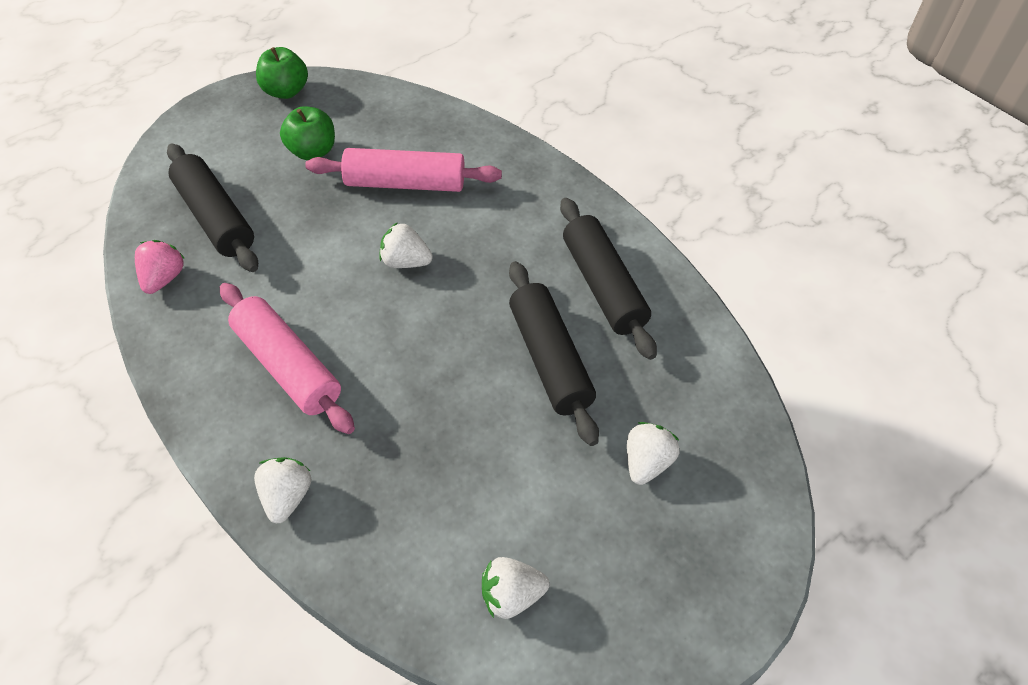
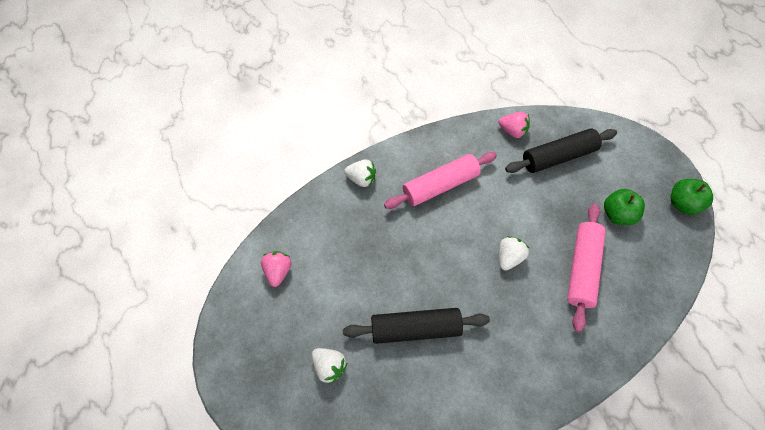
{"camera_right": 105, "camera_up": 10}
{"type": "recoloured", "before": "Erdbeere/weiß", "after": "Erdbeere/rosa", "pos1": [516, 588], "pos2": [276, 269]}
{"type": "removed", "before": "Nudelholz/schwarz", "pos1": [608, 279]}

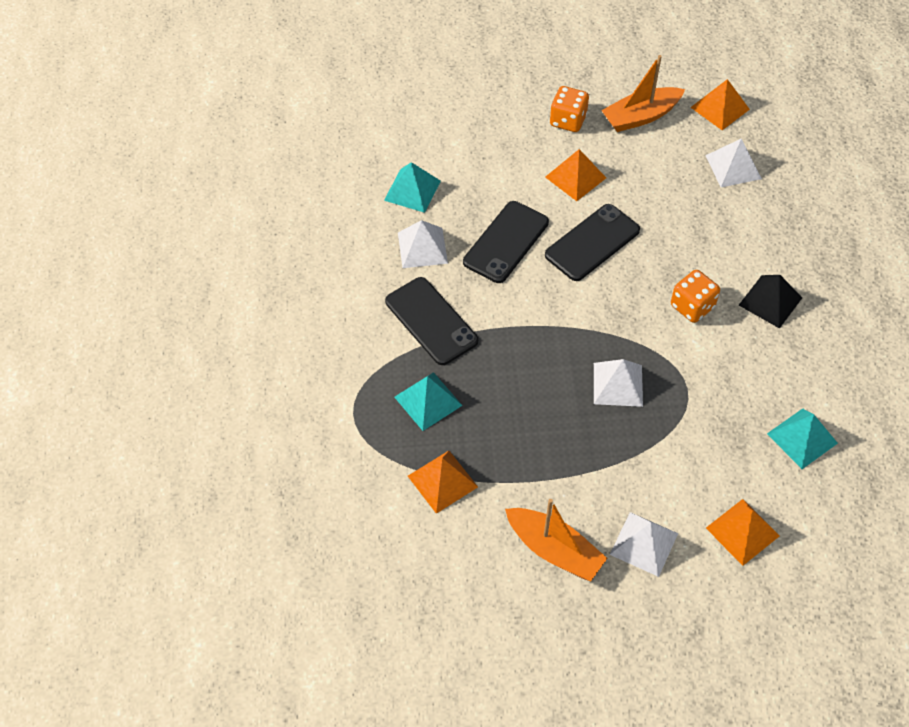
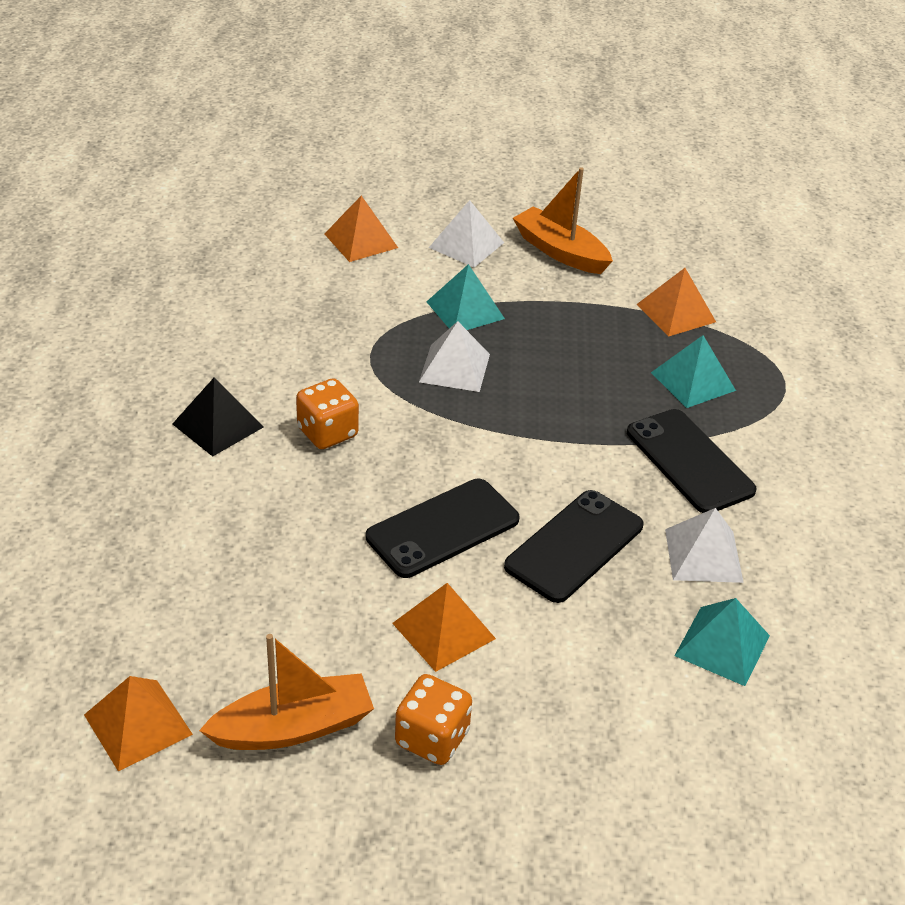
{"camera_right": -175, "camera_up": -15}
{"type": "removed", "before": "Pyramide/weiß", "pos1": [733, 163]}
{"type": "moved", "before": "Pyramide/türkis", "pos1": [802, 439], "pos2": [466, 297]}

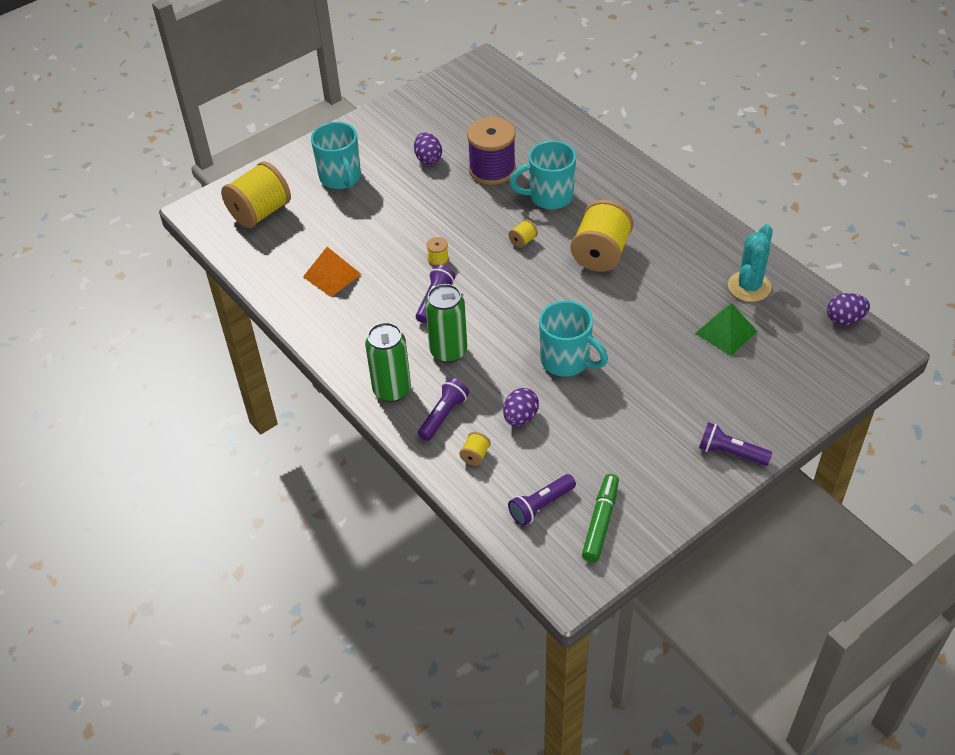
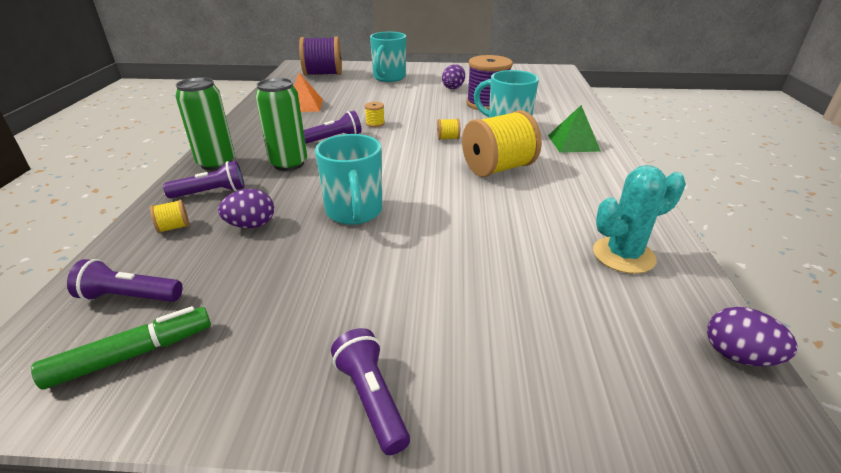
{"camera_right": 40, "camera_up": -15}
{"type": "recoloured", "before": "Garnrolle/gelb", "after": "Garnrolle/lila", "pos1": [256, 194], "pos2": [320, 56]}
{"type": "moved", "before": "Pyramide/grün", "pos1": [726, 329], "pos2": [574, 129]}

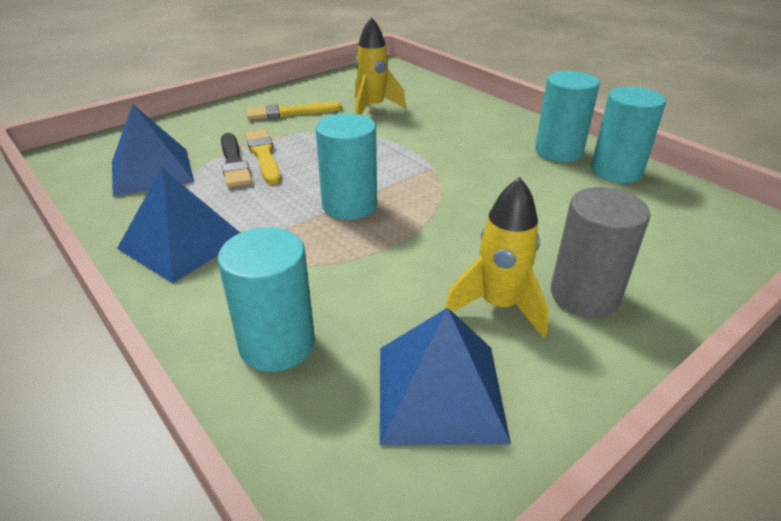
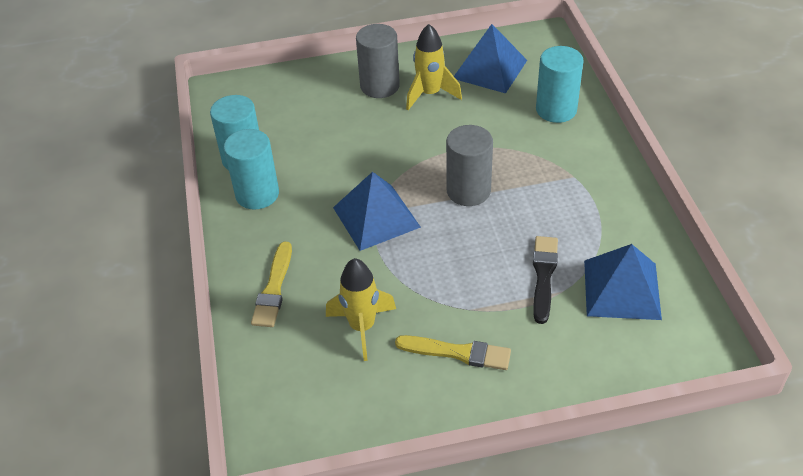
{"camera_right": -150, "camera_up": 10}
{"type": "moved", "before": "Pyramide/blau", "pos1": [178, 225], "pos2": [377, 211]}
{"type": "moved", "before": "Pinsel/gelb", "pos1": [263, 157], "pos2": [271, 284]}
{"type": "recoloured", "before": "Vollzylinder/türkis", "after": "Vollzylinder/grau", "pos1": [346, 166], "pos2": [469, 165]}

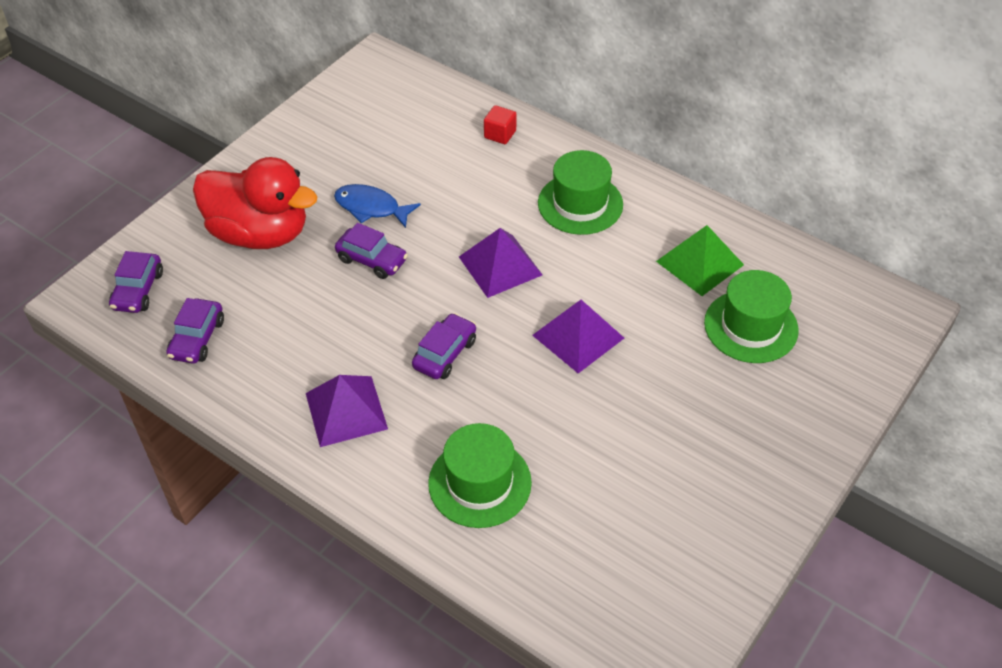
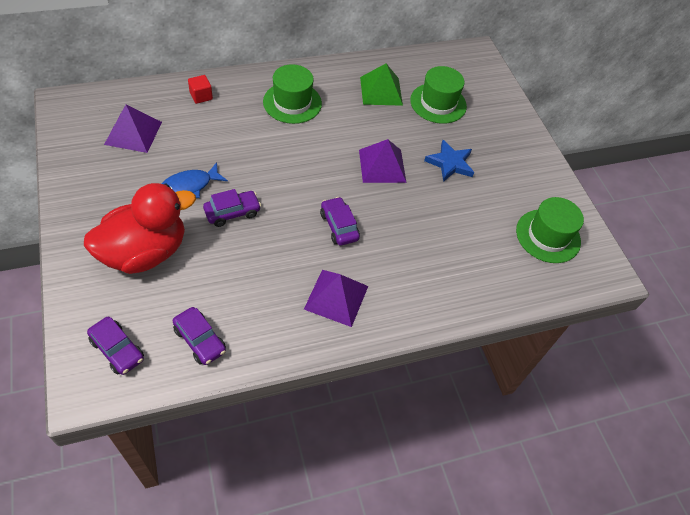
{"camera_right": -60, "camera_up": 5}
{"type": "moved", "before": "Hut/grün", "pos1": [480, 475], "pos2": [550, 230]}
{"type": "moved", "before": "Pyramide/lila", "pos1": [500, 263], "pos2": [133, 129]}
{"type": "added", "after": "Stern/blau", "pos2": [449, 161]}

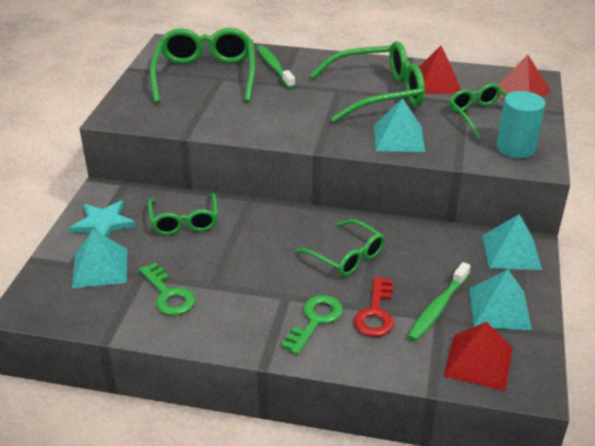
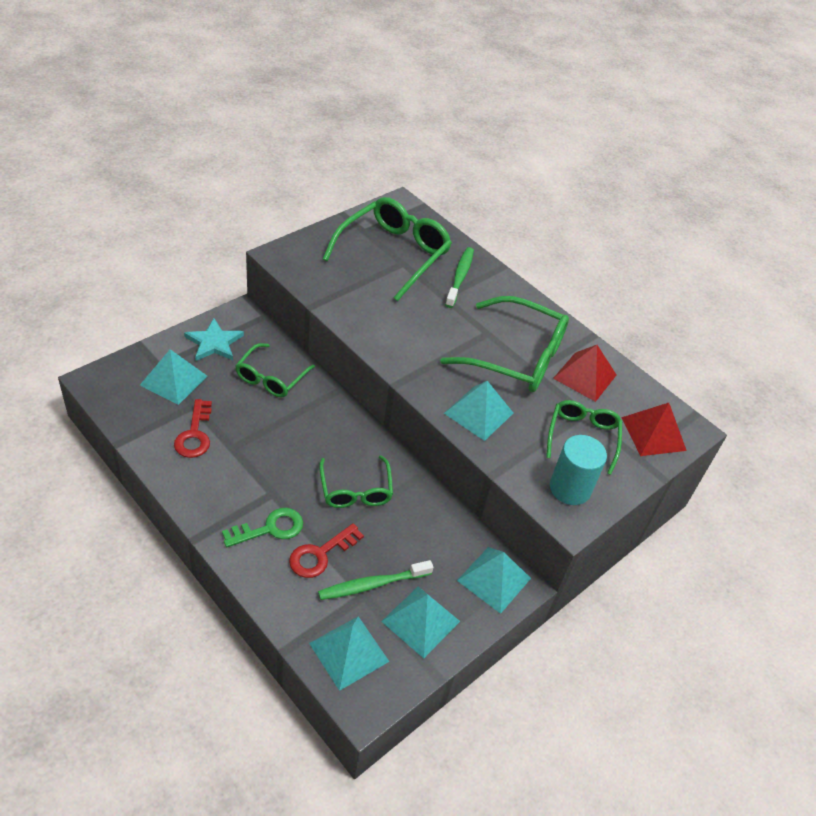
{"camera_right": 30, "camera_up": 10}
{"type": "recoloured", "before": "Schlüssel/grün", "after": "Schlüssel/rot", "pos1": [167, 289], "pos2": [193, 428]}
{"type": "recoloured", "before": "Pyramide/rot", "after": "Pyramide/türkis", "pos1": [478, 356], "pos2": [349, 653]}

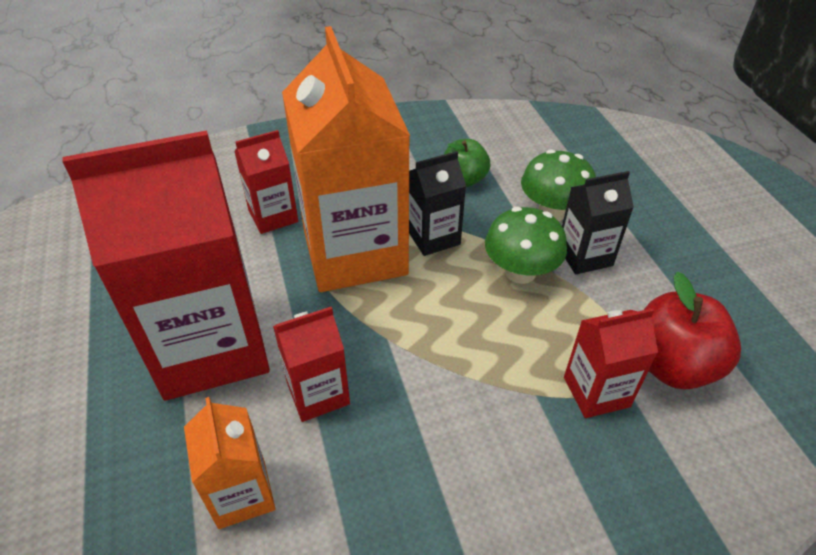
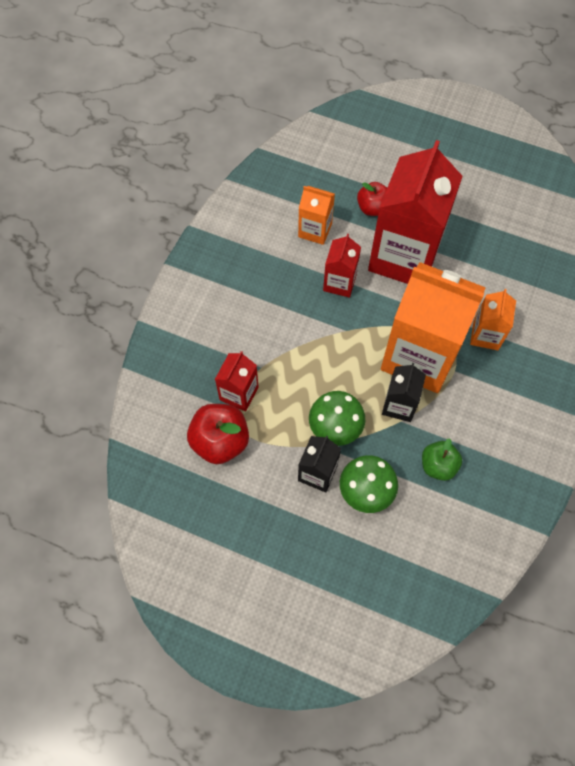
{"camera_right": 130, "camera_up": 20}
{"type": "recoloured", "before": "Getränkekarton/rot", "after": "Getränkekarton/orange", "pos1": [266, 182], "pos2": [493, 319]}
{"type": "added", "after": "Apfel/rot", "pos2": [372, 199]}

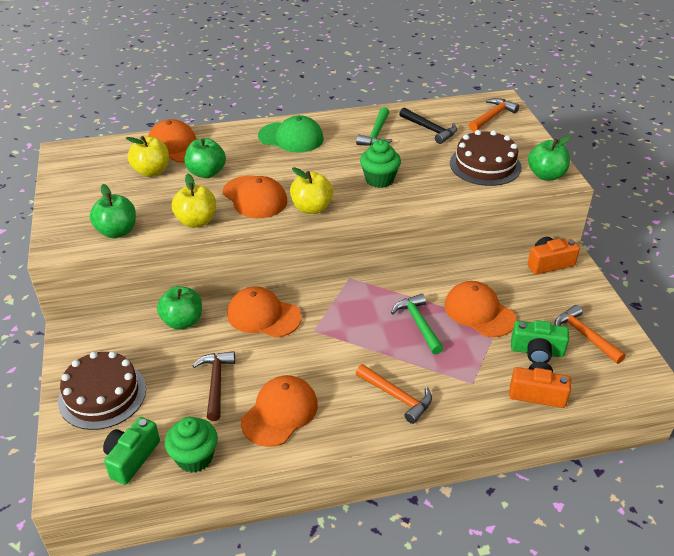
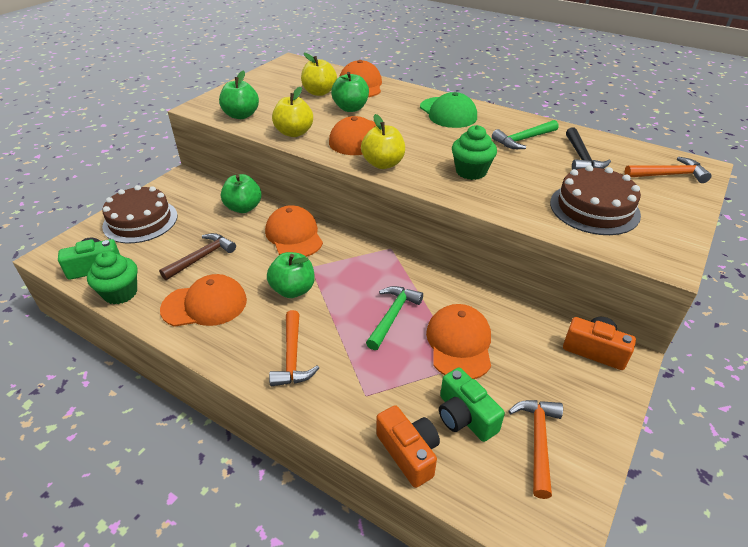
{"camera_right": 45, "camera_up": 0}
{"type": "moved", "before": "Apfel/grün", "pos1": [549, 158], "pos2": [291, 275]}

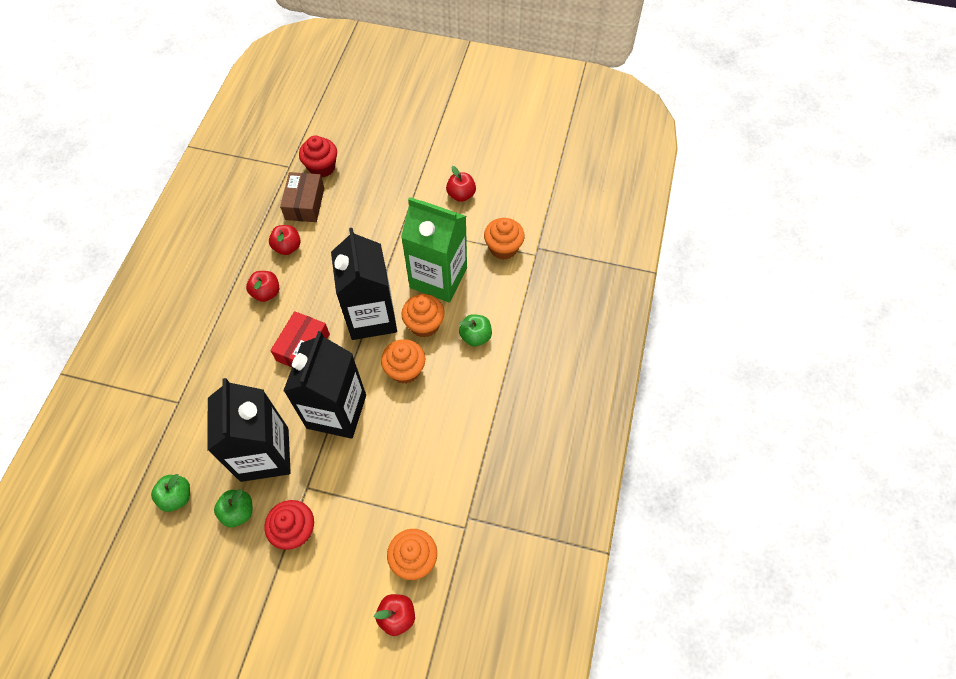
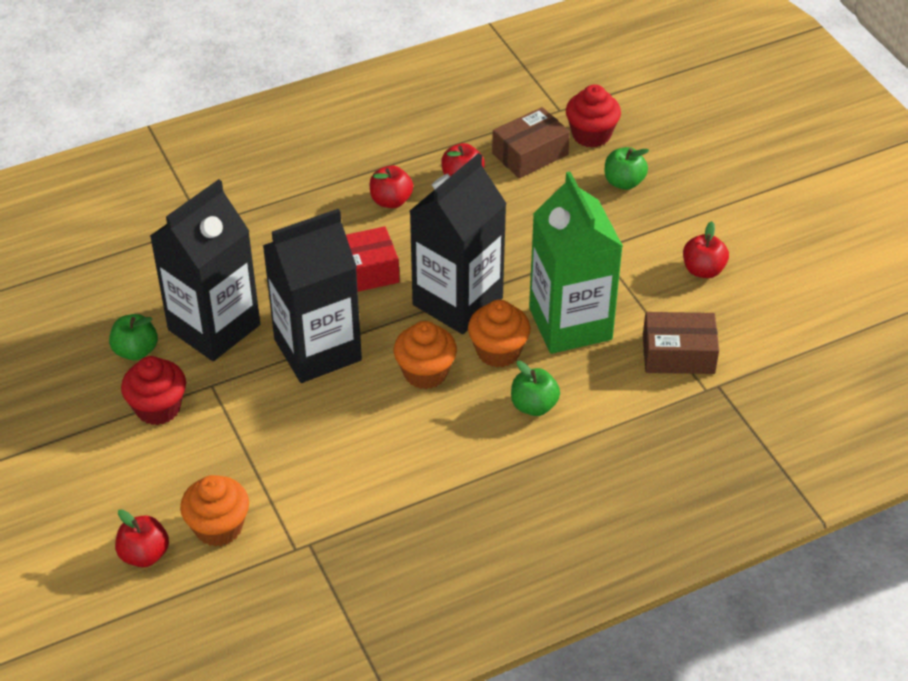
{"camera_right": 50, "camera_up": -15}
{"type": "moved", "before": "Apfel/grün", "pos1": [170, 493], "pos2": [627, 168]}
{"type": "replaced", "before": "Muffin/orange", "after": "Schachtel/braun", "pos1": [504, 239], "pos2": [681, 343]}

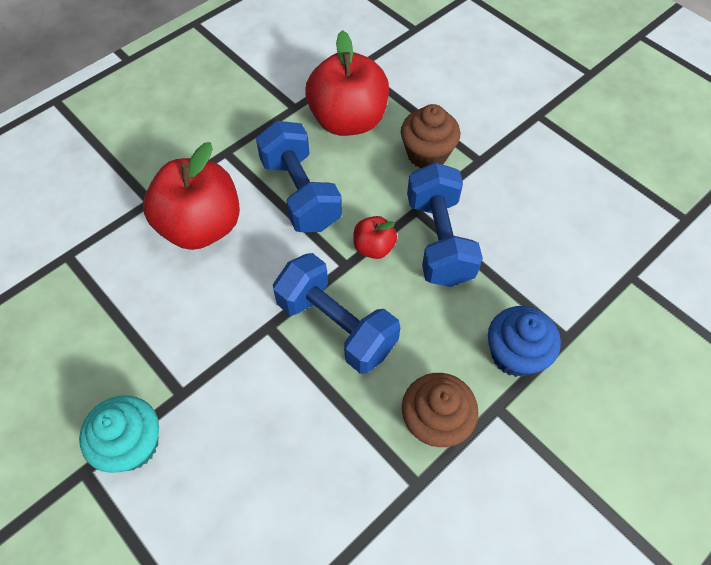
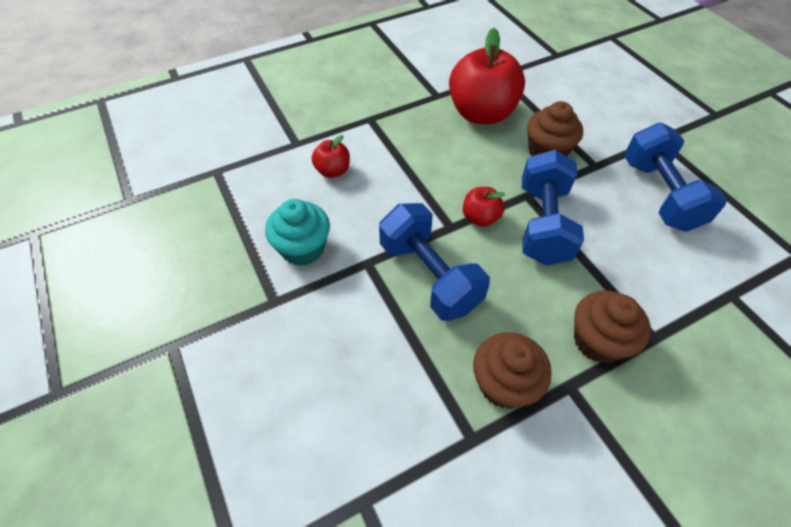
{"camera_right": 15, "camera_up": -5}
{"type": "moved", "before": "Muffin/türkis", "pos1": [119, 434], "pos2": [297, 232]}
{"type": "resized", "before": "Apfel/rot", "pos1": [191, 196], "pos2": [331, 156], "scale": 0.48}
{"type": "moved", "before": "Hantel/blau", "pos1": [299, 176], "pos2": [675, 177]}
{"type": "recoloured", "before": "Muffin/blau", "after": "Muffin/braun", "pos1": [524, 341], "pos2": [612, 326]}

